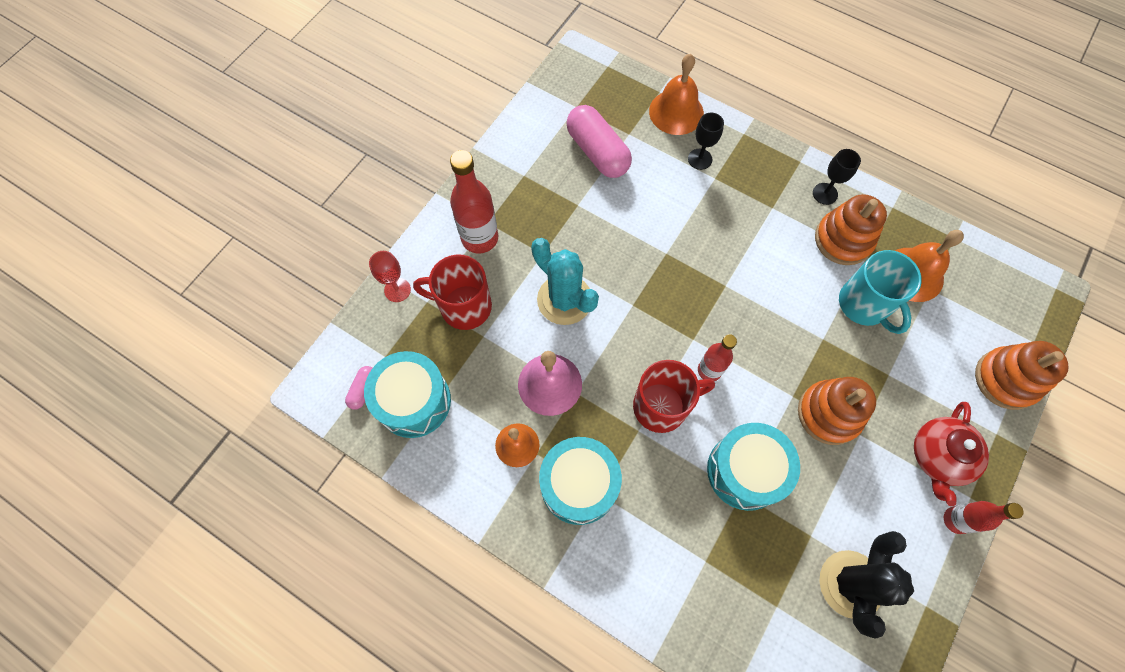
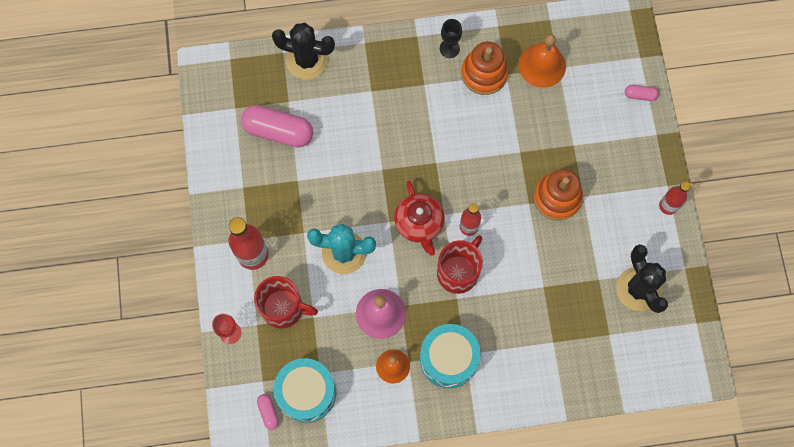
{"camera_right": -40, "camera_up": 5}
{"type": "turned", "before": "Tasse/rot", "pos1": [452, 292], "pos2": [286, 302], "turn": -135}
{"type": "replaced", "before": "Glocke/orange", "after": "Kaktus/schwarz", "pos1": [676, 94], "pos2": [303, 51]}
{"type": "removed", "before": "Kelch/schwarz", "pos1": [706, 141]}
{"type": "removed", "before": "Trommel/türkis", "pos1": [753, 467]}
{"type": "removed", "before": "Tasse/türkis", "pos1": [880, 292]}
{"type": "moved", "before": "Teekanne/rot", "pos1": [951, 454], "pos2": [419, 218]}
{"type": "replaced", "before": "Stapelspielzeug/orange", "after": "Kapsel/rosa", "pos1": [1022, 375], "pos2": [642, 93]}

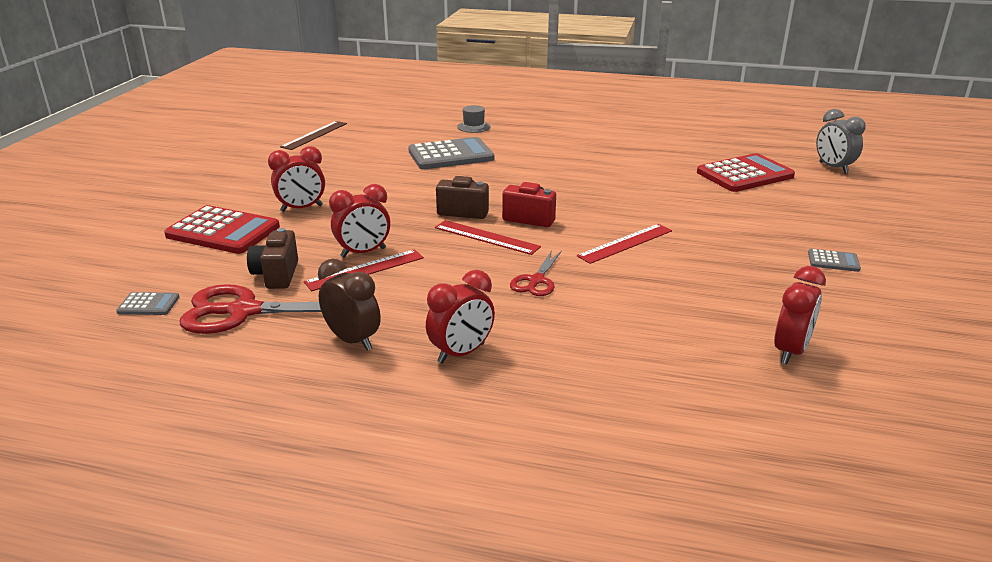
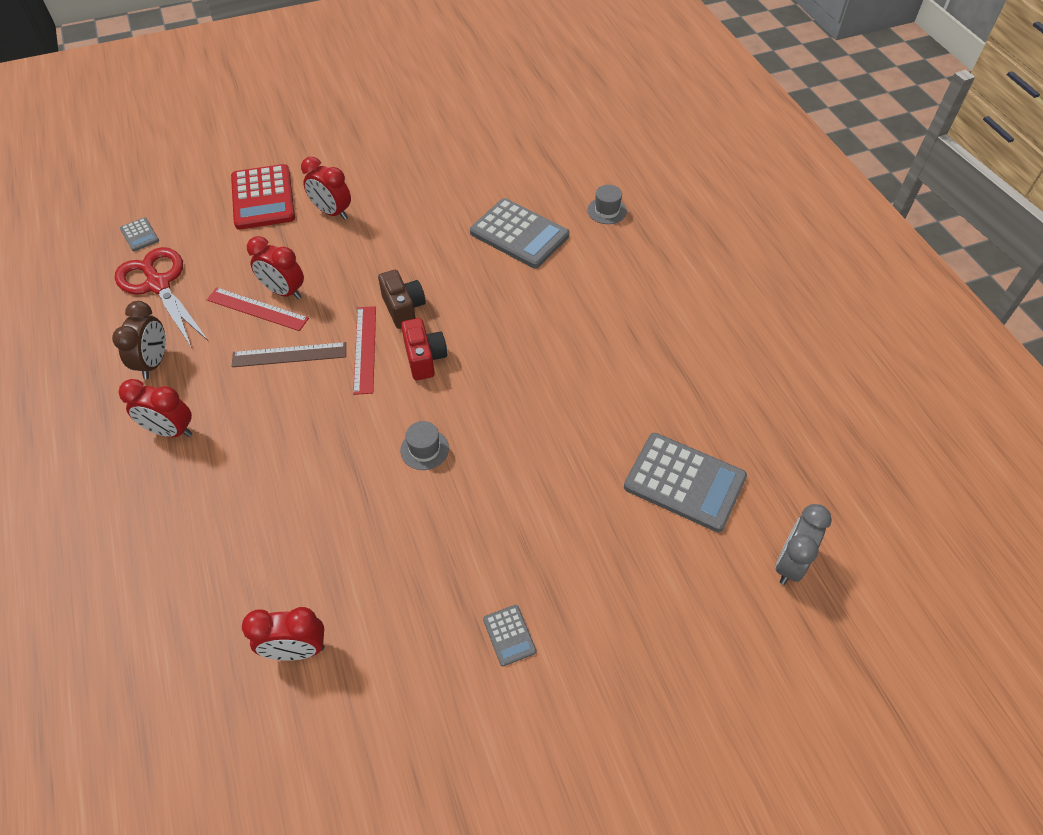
{"camera_right": 55, "camera_up": 25}
{"type": "removed", "before": "Kamera/braun", "pos1": [272, 258]}
{"type": "moved", "before": "Lineal/braun", "pos1": [313, 135], "pos2": [288, 354]}
{"type": "removed", "before": "Schere/rot", "pos1": [536, 273]}
{"type": "replaced", "before": "Lineal/rot", "after": "Hut/grau", "pos1": [624, 244], "pos2": [424, 445]}
{"type": "recoloured", "before": "Taschenrechner/rot", "after": "Taschenrechner/grau", "pos1": [746, 172], "pos2": [685, 482]}

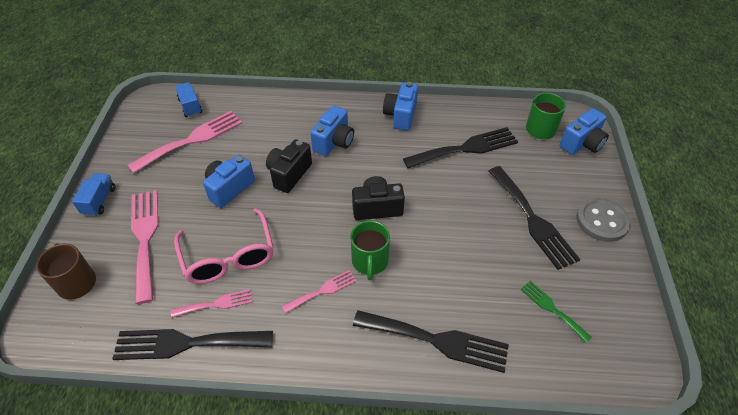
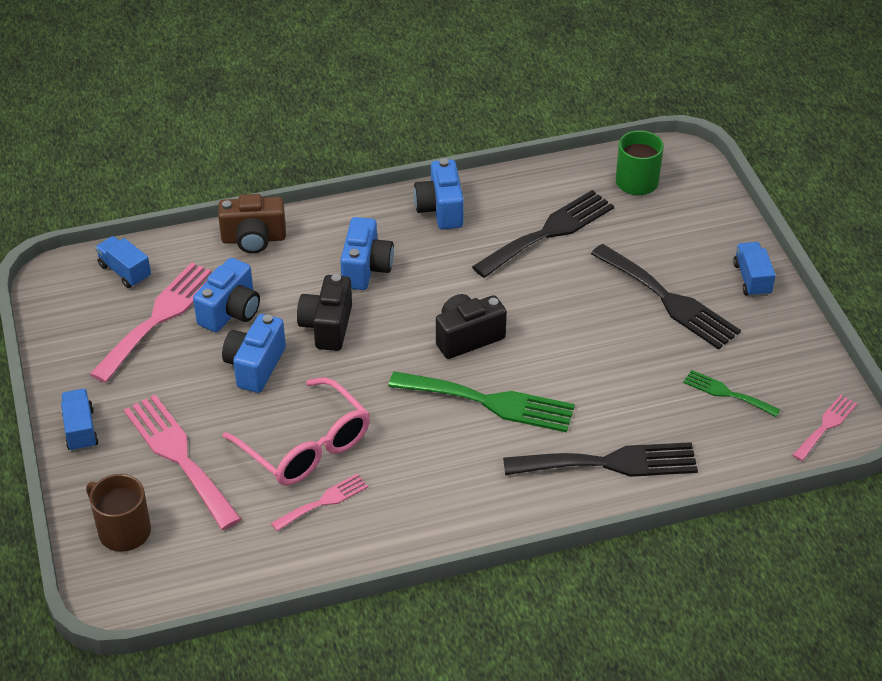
{"camera_right": -20, "camera_up": -5}
{"type": "removed", "before": "Gabel/schwarz", "pos1": [192, 344]}
{"type": "moved", "before": "Gabel/rosa", "pos1": [319, 292], "pos2": [825, 428]}
{"type": "replaced", "before": "Tasse/grün", "after": "Gabel/grün", "pos1": [370, 250], "pos2": [481, 401]}
{"type": "moved", "before": "Kamera/blau", "pos1": [584, 131], "pos2": [226, 295]}
{"type": "replaced", "before": "Knopf/grau", "after": "Lastwagen/blau", "pos1": [603, 220], "pos2": [754, 269]}
{"type": "added", "after": "Kamera/braun", "pos2": [252, 223]}

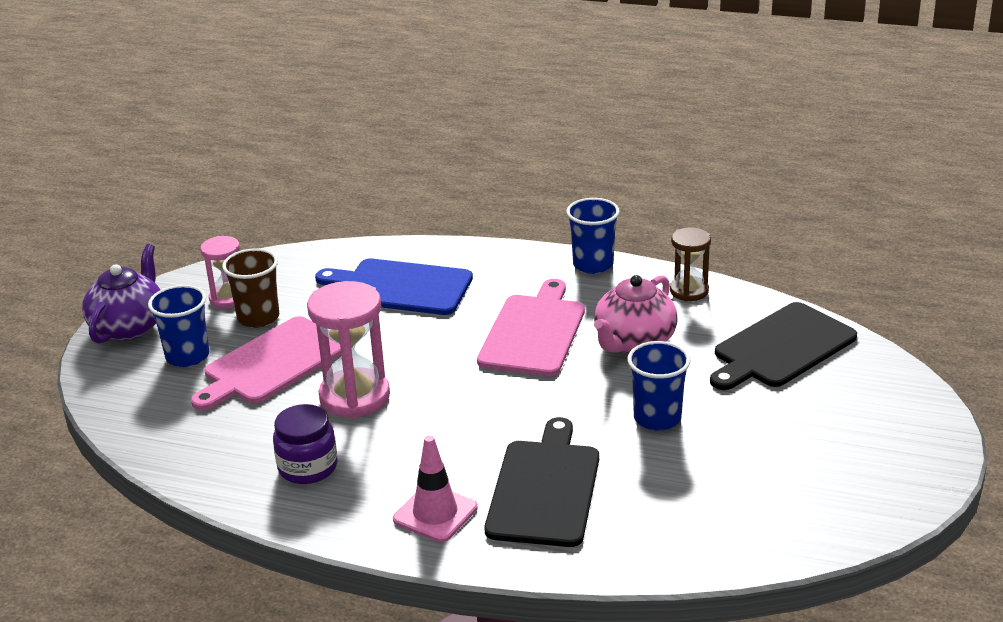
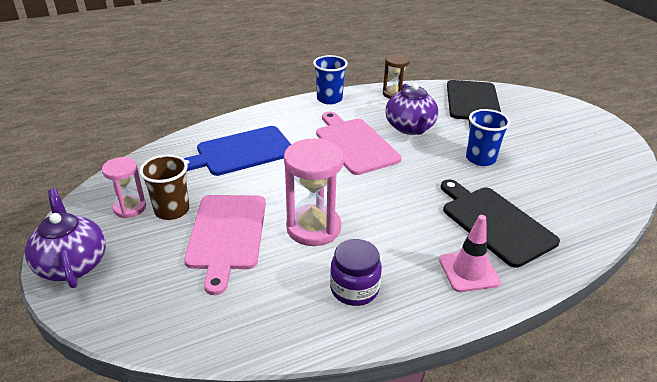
{"camera_right": -45, "camera_up": 5}
{"type": "removed", "before": "Becher/blau", "pos1": [178, 326]}
{"type": "recoloured", "before": "Teekanne/rosa", "after": "Teekanne/lila", "pos1": [636, 314], "pos2": [411, 109]}

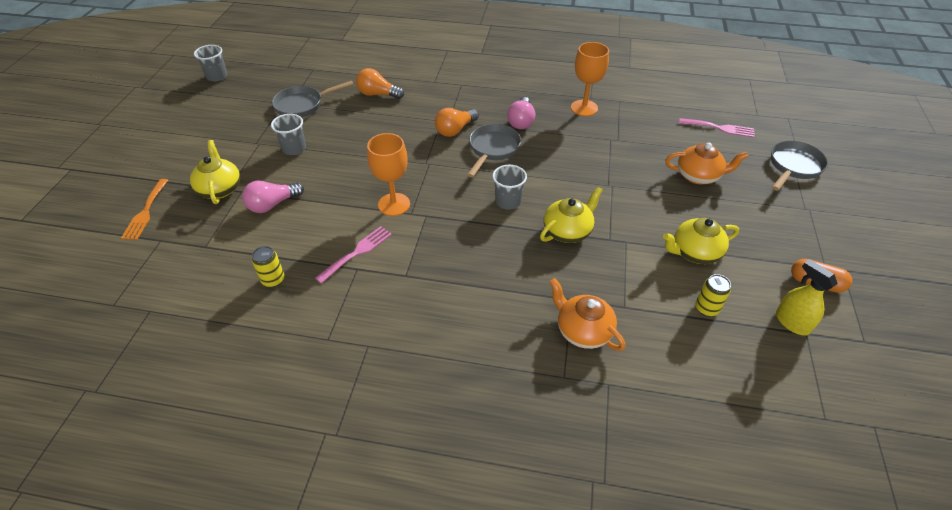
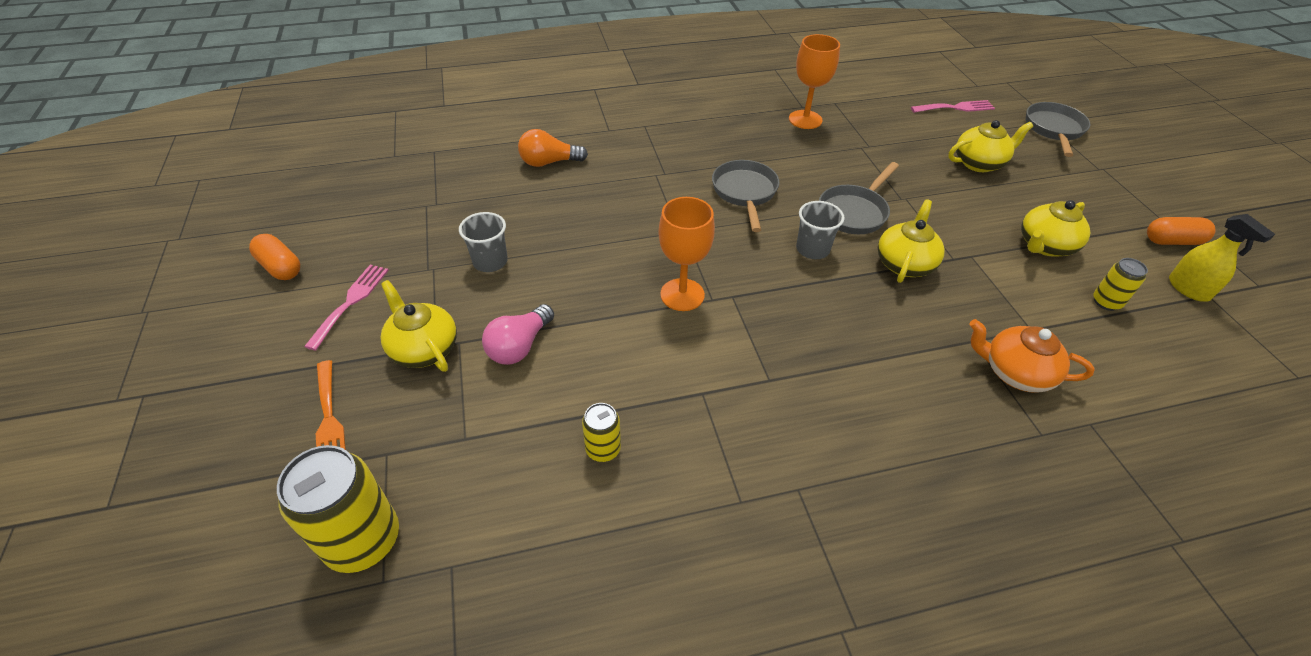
{"camera_right": -25, "camera_up": 0}
{"type": "removed", "before": "Becher/grau", "pos1": [210, 63]}
{"type": "moved", "before": "Pfanne/grau", "pos1": [313, 99], "pos2": [859, 198]}
{"type": "moved", "before": "Gabel/rosa", "pos1": [353, 255], "pos2": [346, 308]}
{"type": "removed", "before": "Glühbirne/orange", "pos1": [457, 122]}
{"type": "removed", "before": "Glühbirne/rosa", "pos1": [521, 113]}
{"type": "recoloured", "before": "Teekanne/orange", "after": "Teekanne/gelb", "pos1": [706, 163], "pos2": [990, 146]}
{"type": "turned", "before": "Sprühflasche/gelb", "pos1": [807, 297], "pos2": [1222, 258], "turn": -150}
{"type": "added", "after": "Kapsel/orange", "pos2": [274, 257]}
{"type": "added", "after": "Dose/gelb", "pos2": [338, 509]}

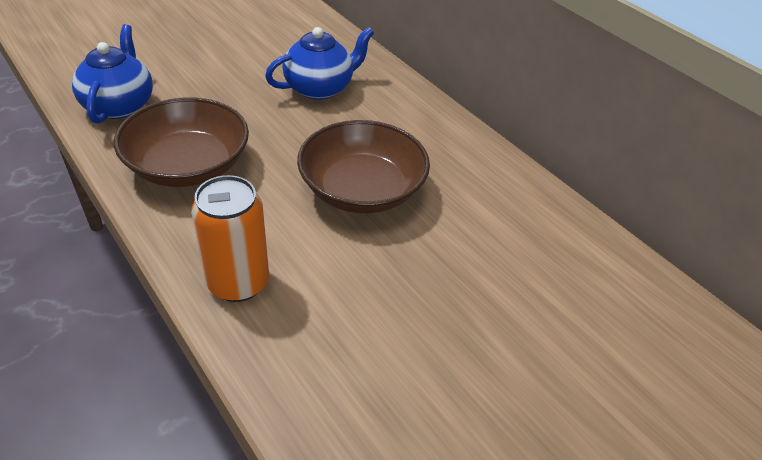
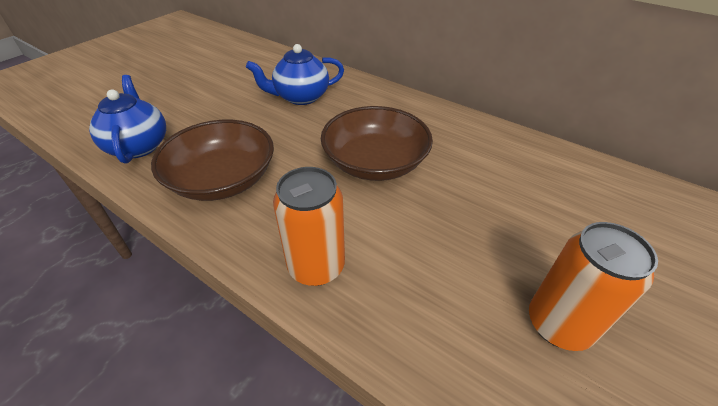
{"camera_right": -15, "camera_up": 0}
{"type": "turned", "before": "Teekanne/blau", "pos1": [319, 63], "pos2": [295, 74], "turn": -150}
{"type": "added", "after": "Dose/orange", "pos2": [593, 286]}

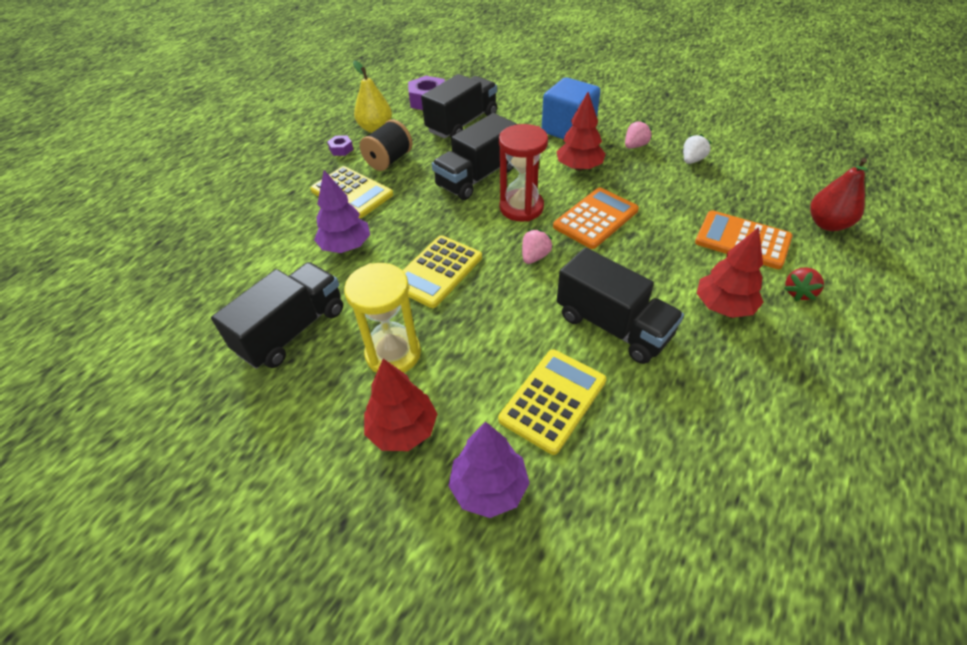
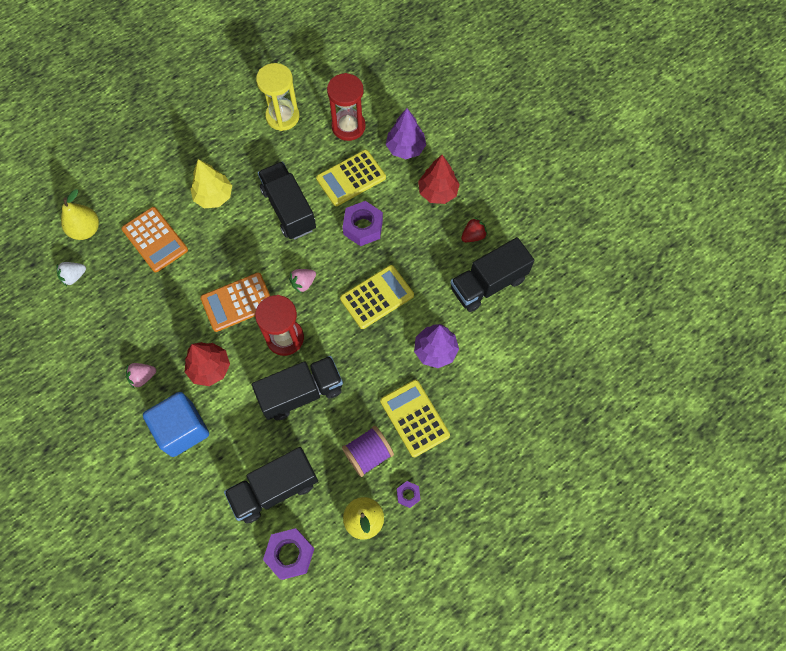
{"camera_right": -160, "camera_up": 20}
{"type": "moved", "before": "Sanduhr/gelb", "pos1": [382, 318], "pos2": [278, 97]}
{"type": "recoloured", "before": "Garnrolle/schwarz", "after": "Garnrolle/lila", "pos1": [386, 145], "pos2": [368, 451]}
{"type": "moved", "before": "Erdbeere/weiß", "pos1": [697, 149], "pos2": [71, 274]}
{"type": "recoloured", "before": "Baum/rot", "after": "Baum/gelb", "pos1": [730, 272], "pos2": [211, 183]}
{"type": "moved", "before": "Erdbeere/rot", "pos1": [804, 284], "pos2": [474, 229]}
{"type": "recoloured", "before": "Birne/rot", "after": "Birne/gelb", "pos1": [839, 194], "pos2": [80, 214]}
{"type": "added", "after": "Sanduhr/rot", "pos2": [346, 107]}
{"type": "added", "after": "Sechskantmutter/lila", "pos2": [363, 223]}

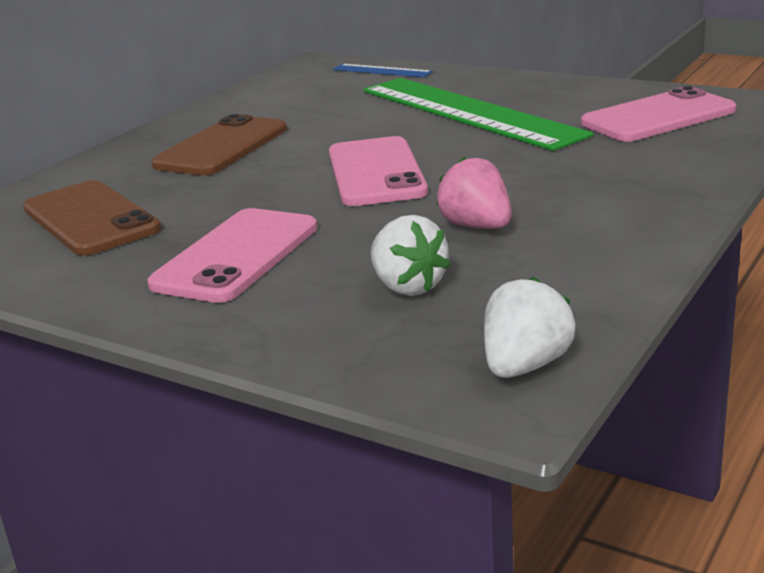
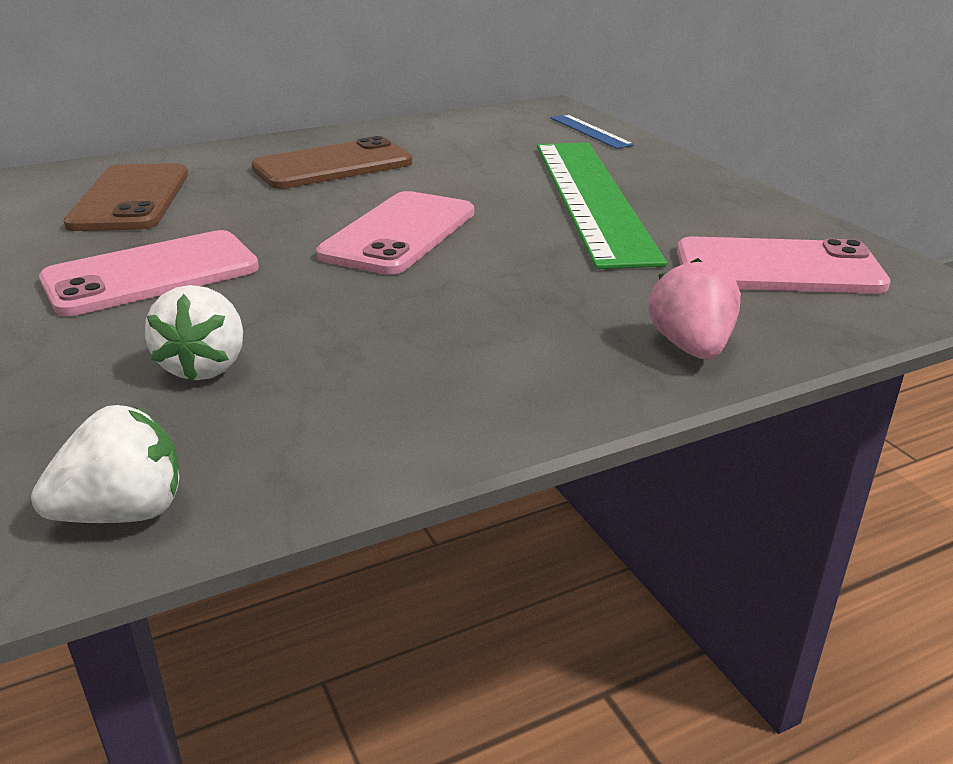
{"camera_right": 30, "camera_up": 5}
{"type": "moved", "before": "Erdbeere/rosa", "pos1": [474, 193], "pos2": [695, 308]}

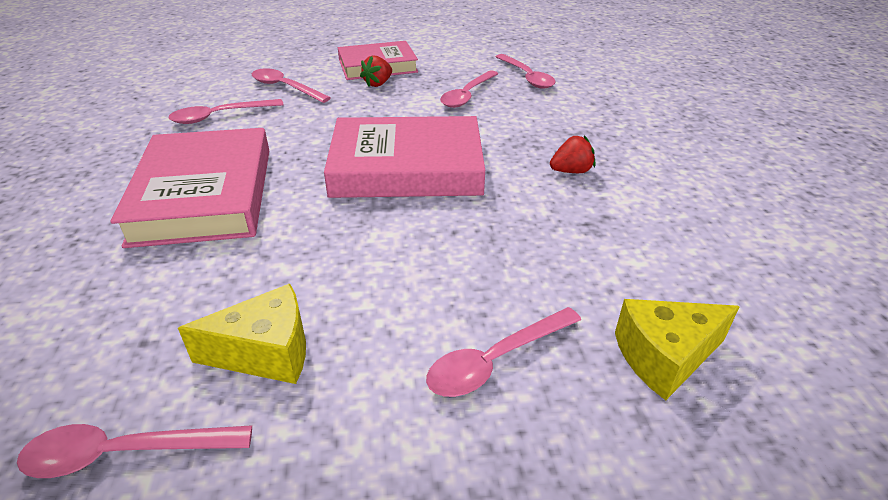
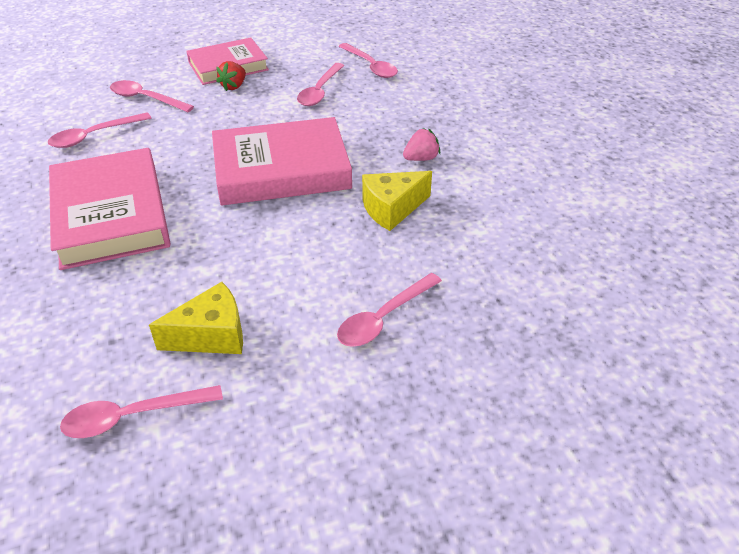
{"camera_right": -10, "camera_up": 5}
{"type": "recoloured", "before": "Erdbeere/rot", "after": "Erdbeere/rosa", "pos1": [572, 154], "pos2": [421, 144]}
{"type": "moved", "before": "Käse/gelb", "pos1": [677, 349], "pos2": [397, 201]}

